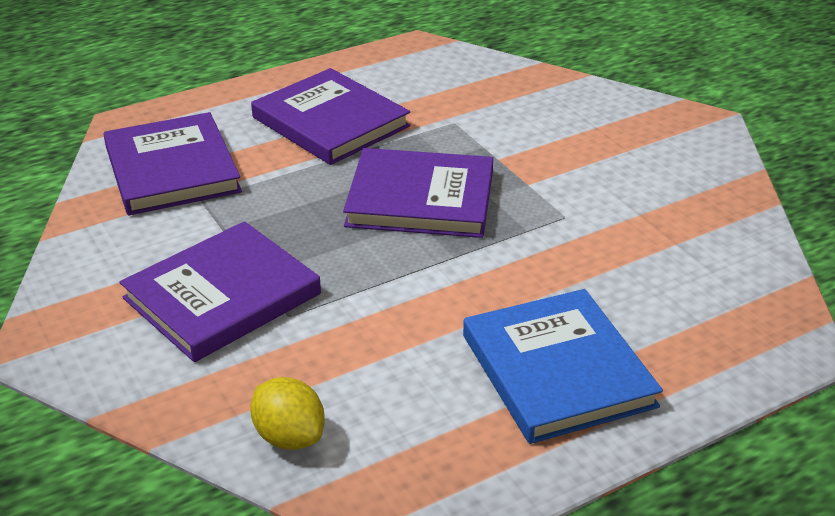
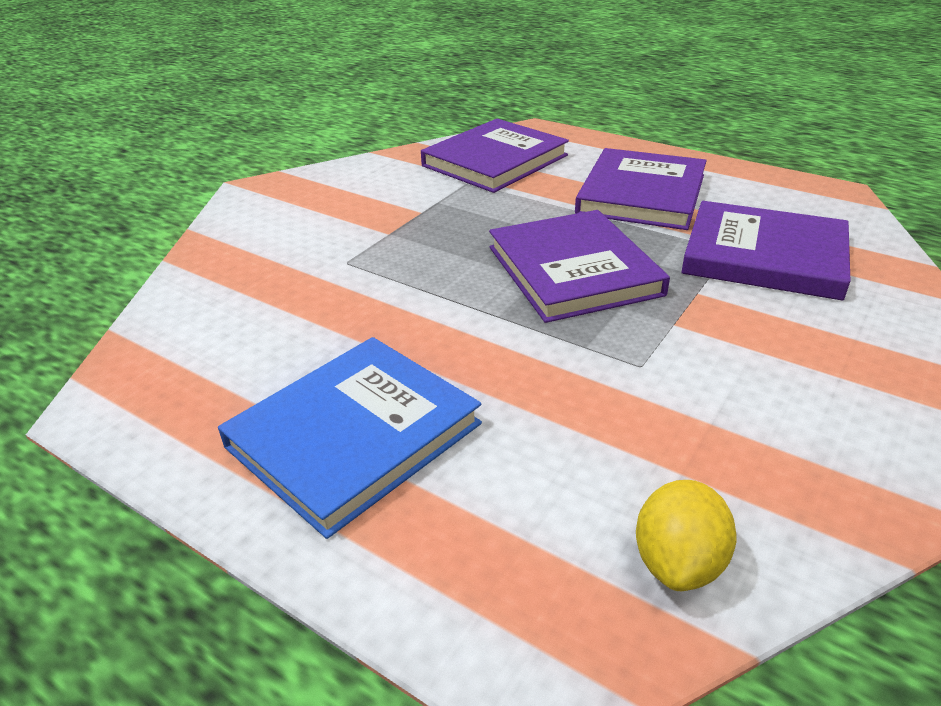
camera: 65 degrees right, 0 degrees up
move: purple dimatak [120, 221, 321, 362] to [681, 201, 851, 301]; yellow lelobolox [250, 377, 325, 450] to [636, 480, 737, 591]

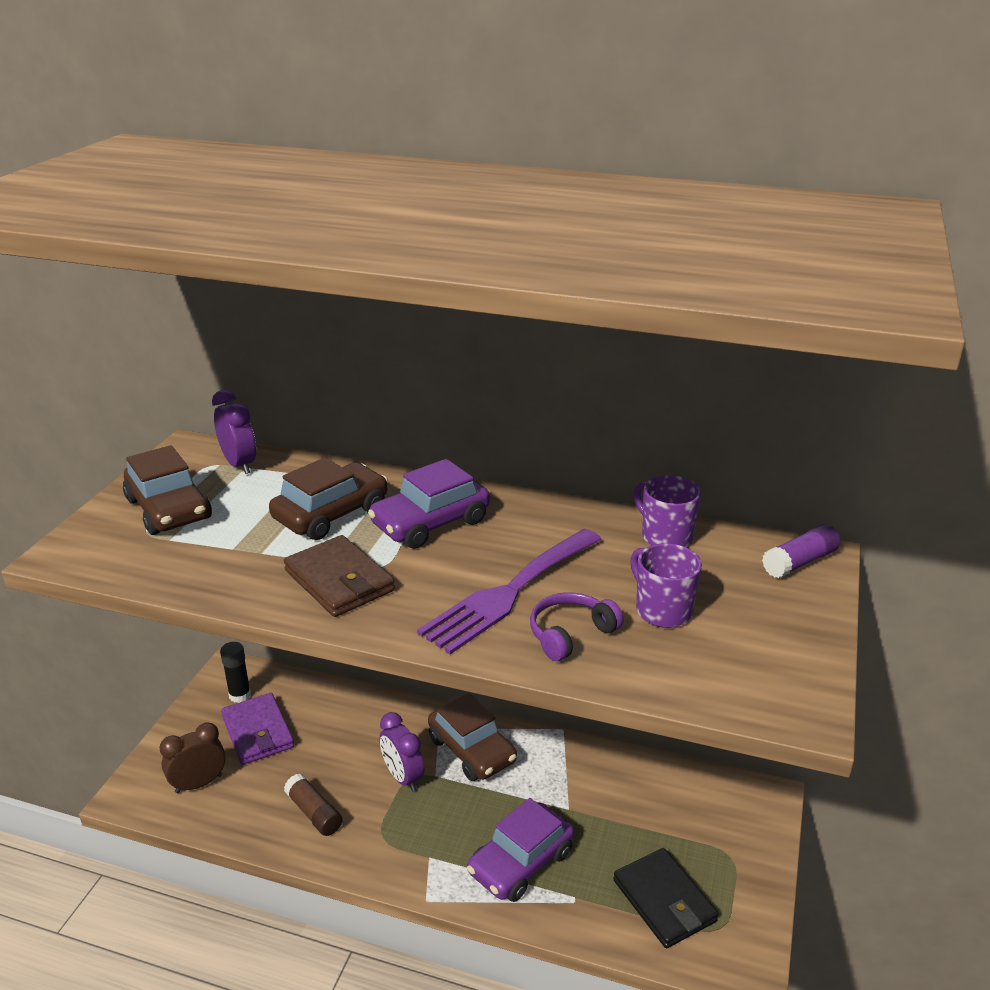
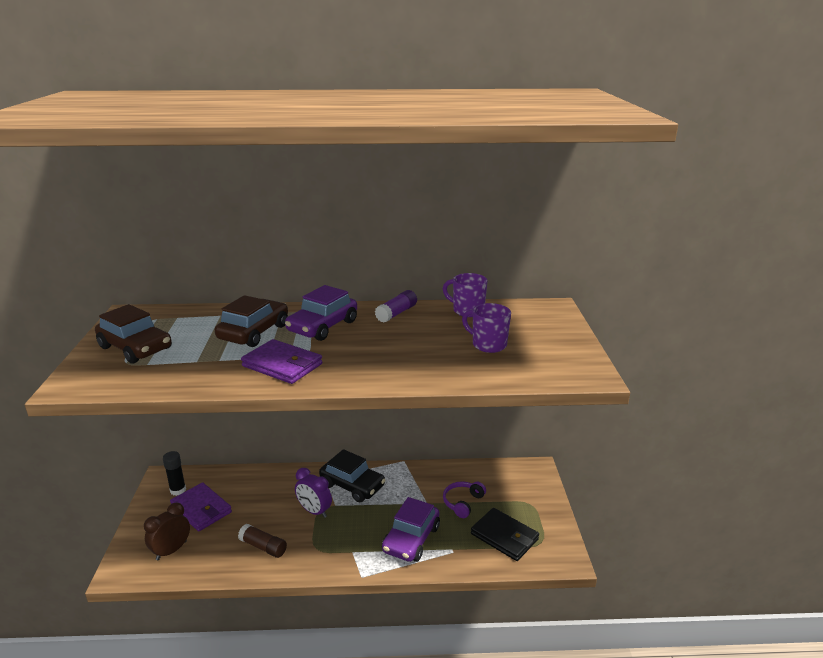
camera: 20 degrees left, 5 degrees down
delete: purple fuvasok [212, 390, 256, 474]; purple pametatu [417, 529, 602, 654]
move: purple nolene [530, 592, 624, 661] to [443, 481, 486, 518]; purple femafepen [762, 524, 840, 578] to [375, 290, 417, 323]
recolor: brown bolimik [284, 535, 395, 617] to purple bolimik [241, 339, 323, 384]; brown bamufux [428, 693, 517, 781] to black bamufux [319, 449, 386, 503]

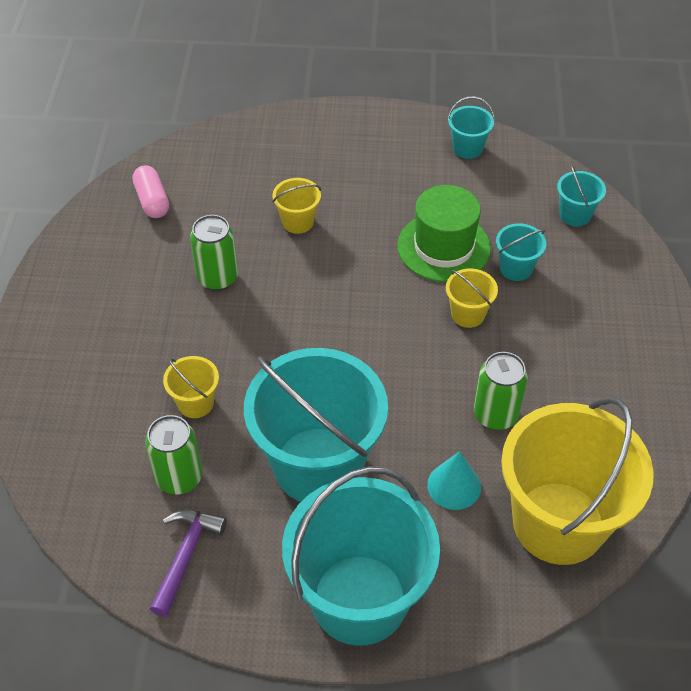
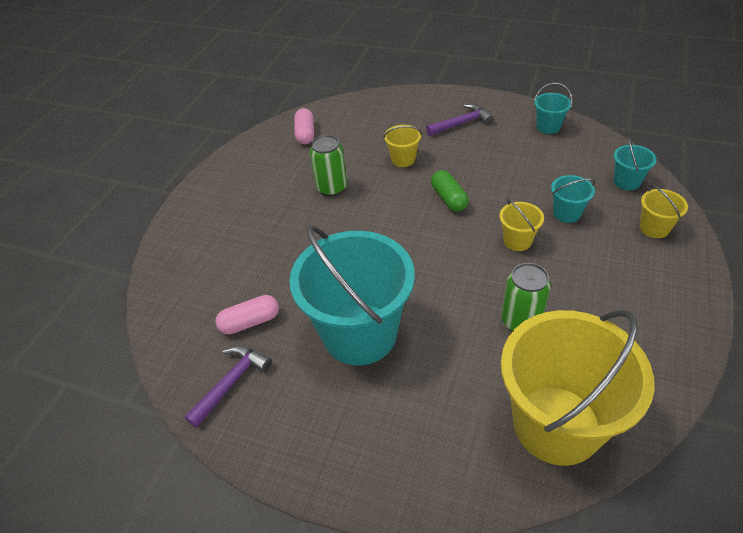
camera: 20 degrees right, 5 degrees down
delete: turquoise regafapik [282, 467, 440, 646]; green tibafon [397, 185, 491, 282]; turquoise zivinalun [427, 451, 481, 510]
insert: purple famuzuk [426, 104, 493, 136]; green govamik [431, 170, 469, 212]
move: yellow regafapik [163, 356, 219, 418] to [640, 185, 688, 238]
replace: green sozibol [145, 415, 202, 495] to pink govamik [215, 295, 279, 335]

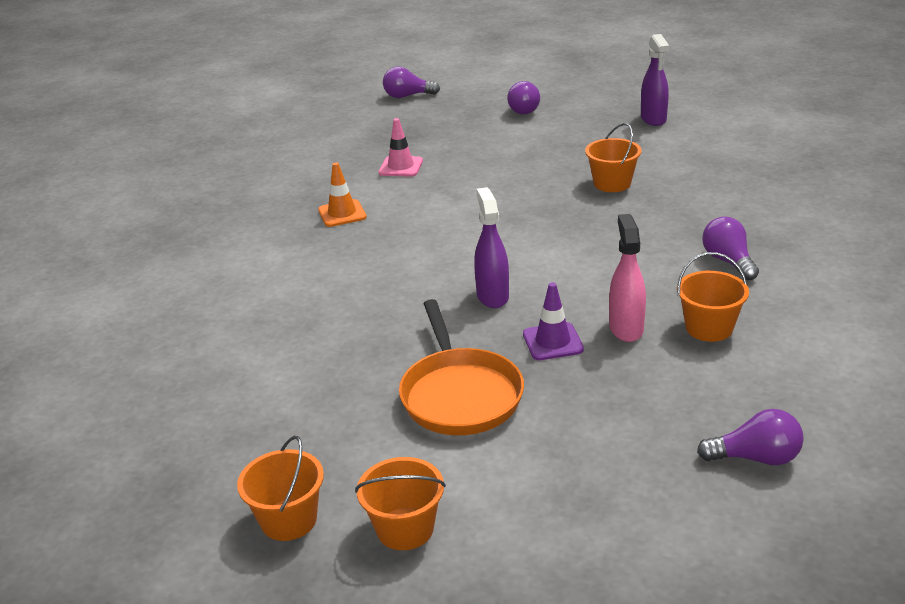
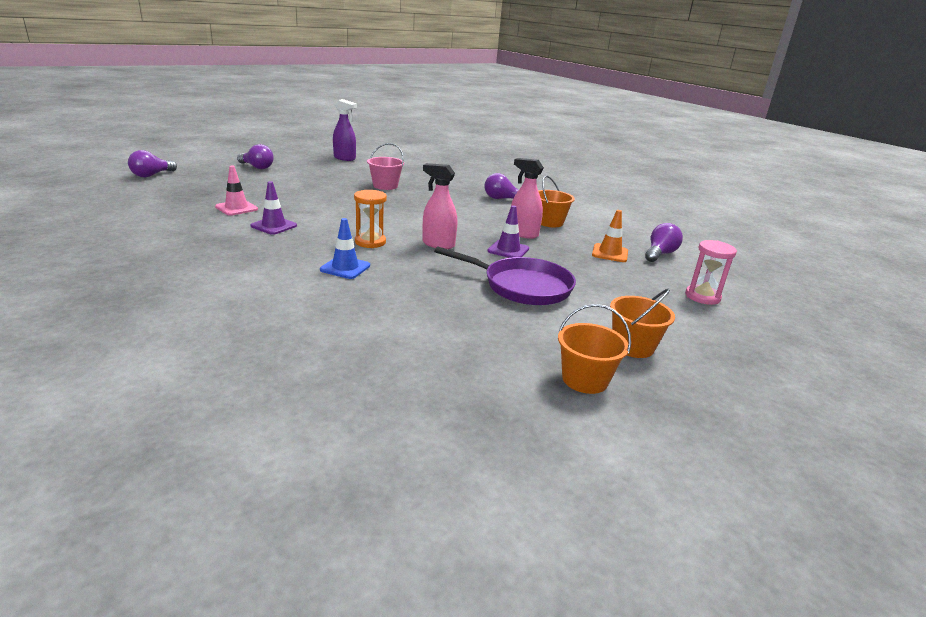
camera: 60 degrees left, 5 degrees down
insert: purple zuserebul [250, 181, 297, 235]; blue zuserebul [320, 218, 370, 279]; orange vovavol [354, 190, 387, 248]; pink vovavol [685, 240, 737, 305]
move: orange zuserebul [318, 162, 367, 227] to [592, 210, 628, 262]
recolor: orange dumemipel [399, 299, 524, 435] to purple dumemipel [434, 246, 576, 305]; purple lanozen [474, 187, 509, 308] to pink lanozen [423, 163, 457, 249]; orange regafapik [585, 123, 641, 192] to pink regafapik [367, 143, 404, 190]

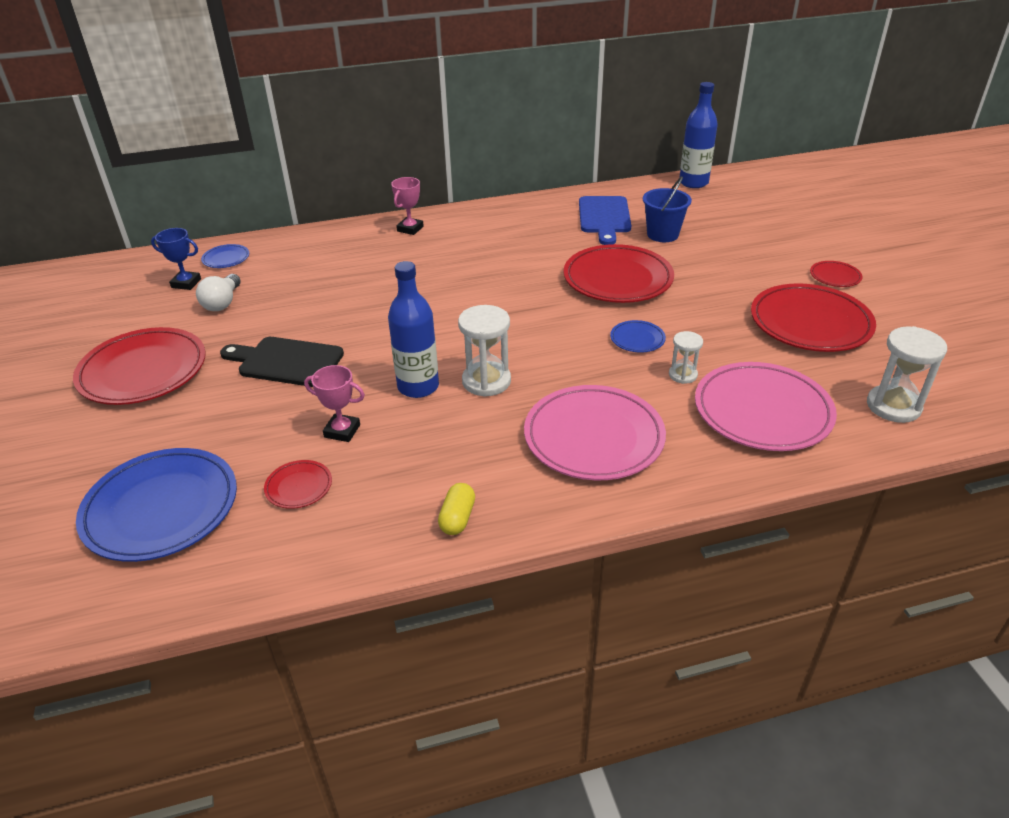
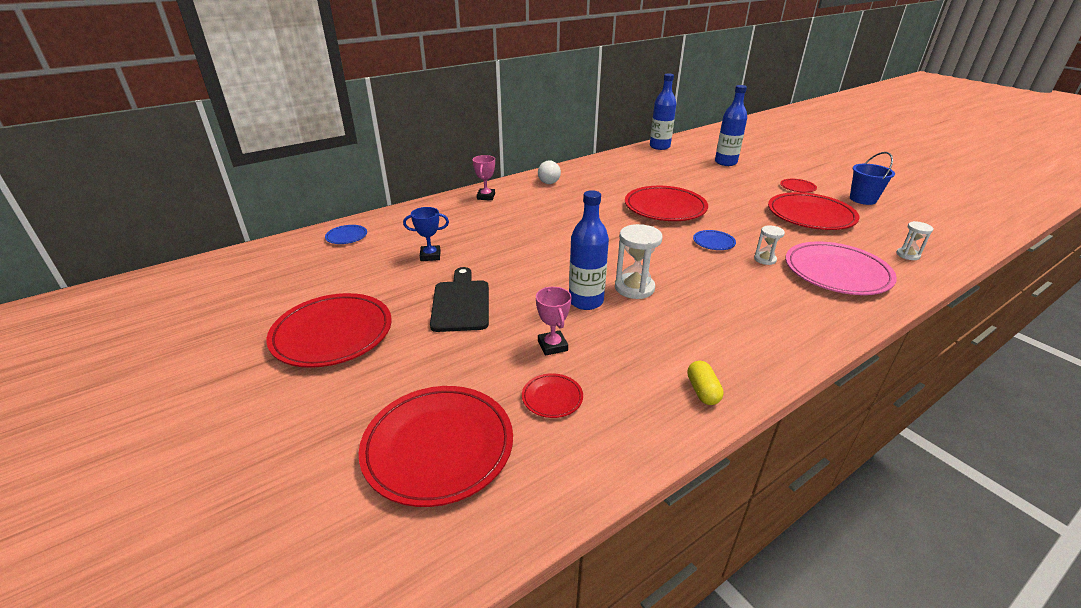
camera: 20 degrees left, 5 degrees down
delete: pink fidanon [524, 385, 666, 480]; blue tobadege [579, 196, 631, 245]
insert: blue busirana [715, 85, 747, 166]
move: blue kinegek [151, 228, 201, 290] to [403, 207, 449, 261]; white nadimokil [196, 274, 241, 311] to [538, 160, 561, 184]; blue regafapik [643, 176, 692, 242] to [850, 152, 895, 205]
recolor: blue fidanon [76, 448, 237, 562] to red fidanon [359, 386, 513, 507]
rotate: black tobadege [220, 337, 344, 387] = [430, 267, 489, 332] 90 degrees clockwise; pink kinegek [304, 365, 365, 442] = [536, 287, 571, 356] 75 degrees clockwise
resize: white vovavol [867, 326, 947, 423] = [896, 221, 933, 260] x0.58

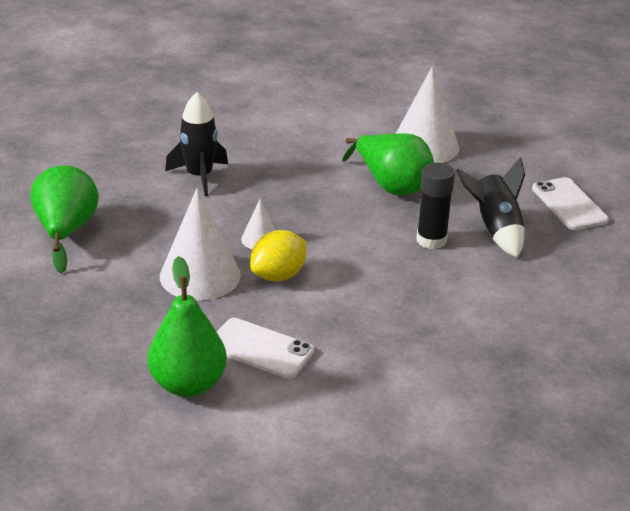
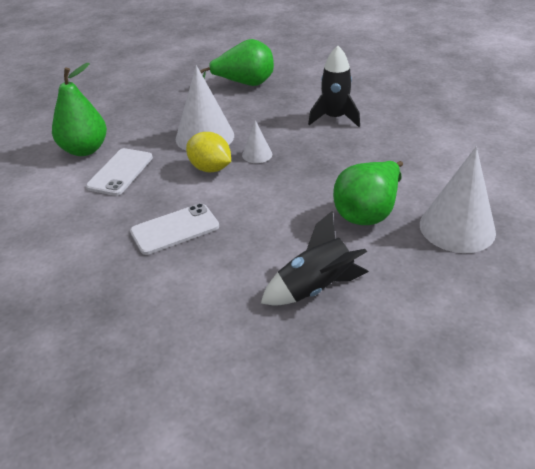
camera: 85 degrees right, 5 degrees up
delete: black femafepen [417, 163, 455, 249]
move: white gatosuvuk [532, 177, 609, 230] to [130, 203, 219, 255]

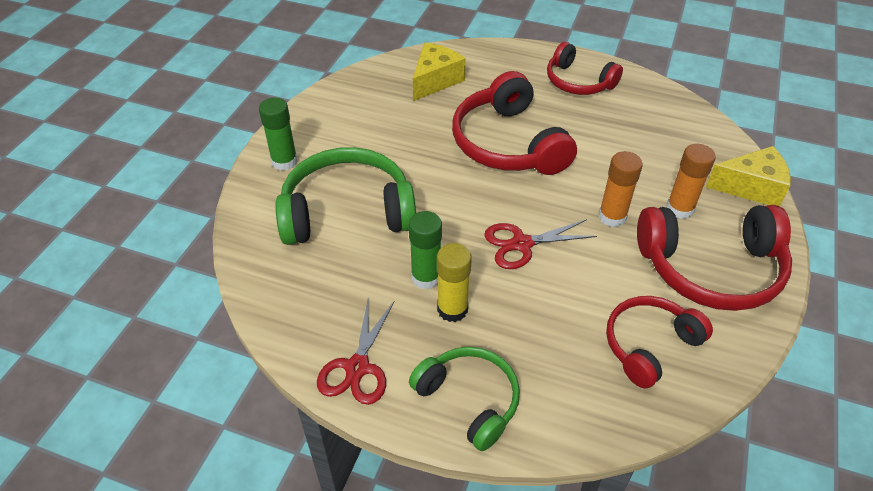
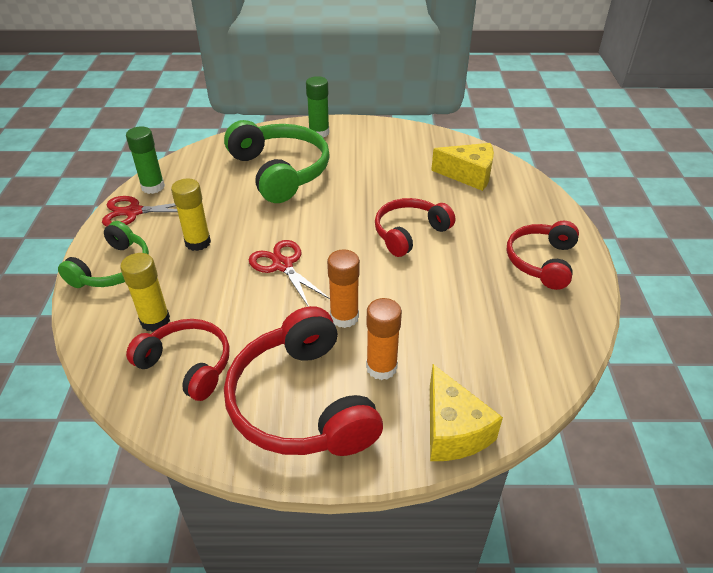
camera: 70 degrees right, 5 degrees down
insert: yellow femafepen [120, 253, 170, 332]
move: green femafepen [409, 211, 442, 289] to [126, 126, 165, 194]
resize: red nolene [452, 71, 577, 175] = [375, 198, 455, 257] x0.63

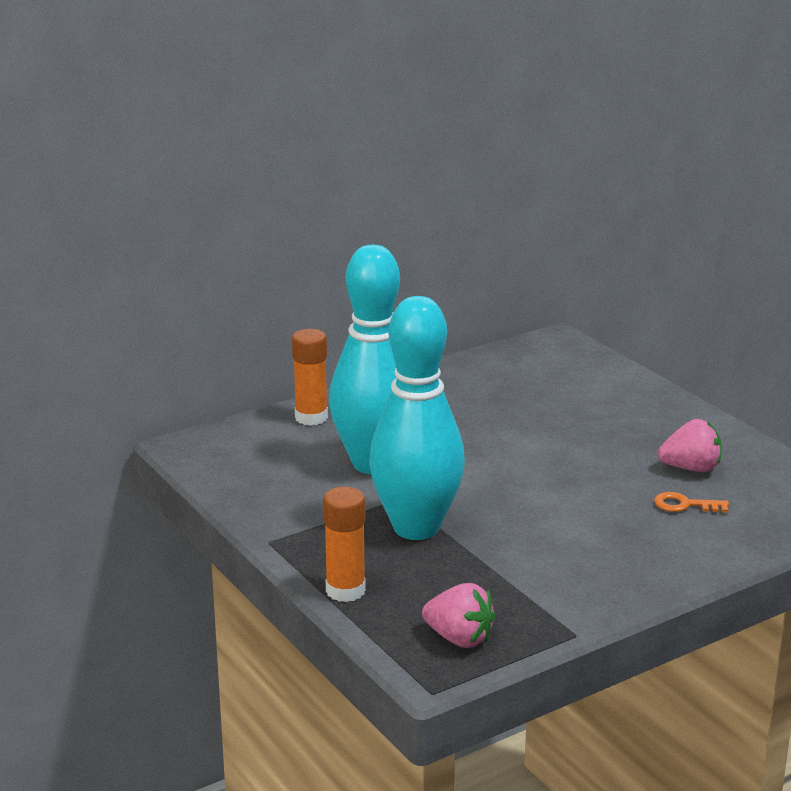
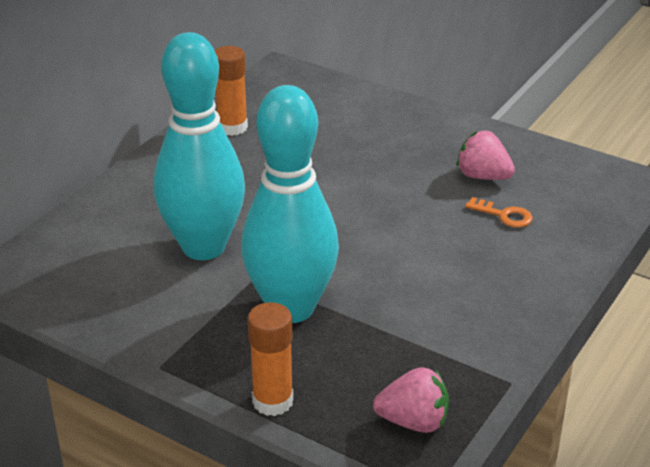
camera: 25 degrees left, 10 degrees up
move: orange femafepen [292, 329, 328, 426] to [215, 46, 248, 136]
rotate: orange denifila [654, 492, 729, 513] = [465, 197, 533, 228] 135 degrees counterclockwise; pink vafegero [658, 419, 722, 472] = [457, 131, 515, 180] 120 degrees counterclockwise

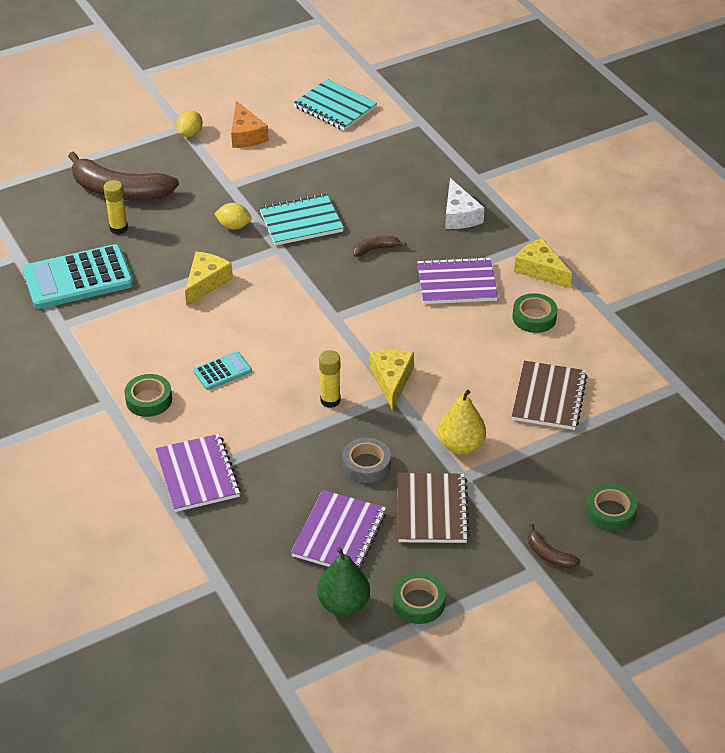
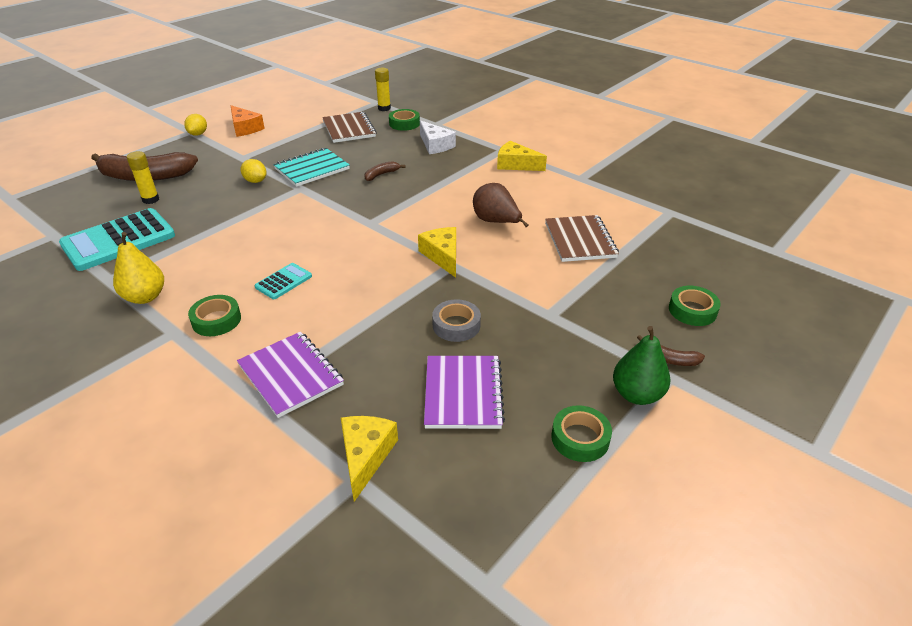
camera: 20 degrees left, 5 degrees down
delete: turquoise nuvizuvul [294, 79, 377, 130]; purple nuvizuvul [417, 257, 498, 304]
insert: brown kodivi [473, 183, 528, 227]
move: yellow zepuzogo [185, 252, 233, 306] to [341, 416, 398, 502]; green kodivi [317, 547, 370, 616] to [613, 326, 670, 405]; yellow femafepen [319, 350, 341, 408] to [375, 68, 391, 111]; brown nuvizuvul [398, 473, 470, 543] to [322, 112, 377, 143]; yellow kodivi [438, 390, 486, 455] to [113, 232, 164, 304]; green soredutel [512, 293, 558, 333] to [389, 109, 420, 131]
rotate: yellow lelobolox [214, 203, 252, 230] = [241, 159, 266, 183] 45 degrees clockwise

